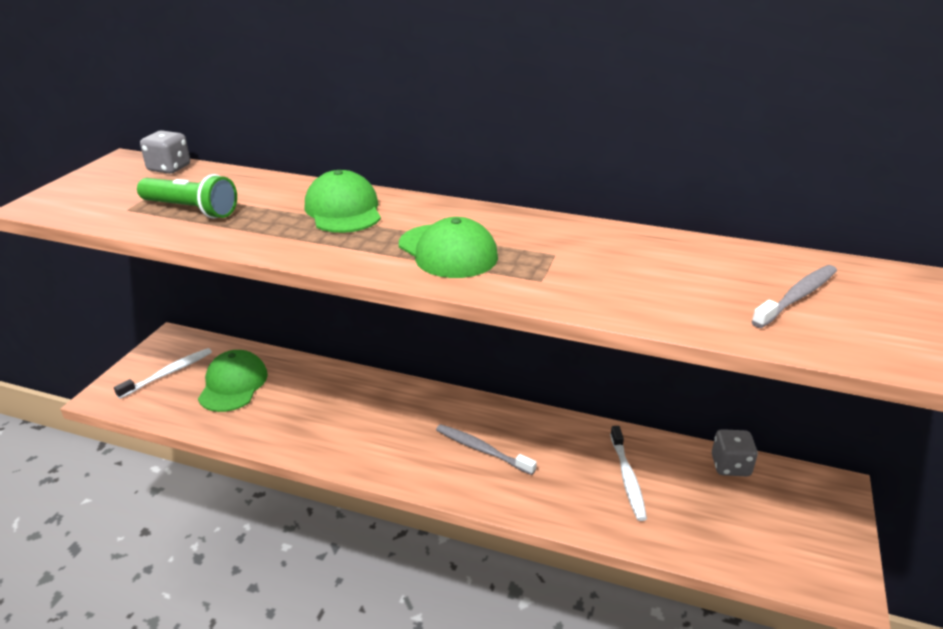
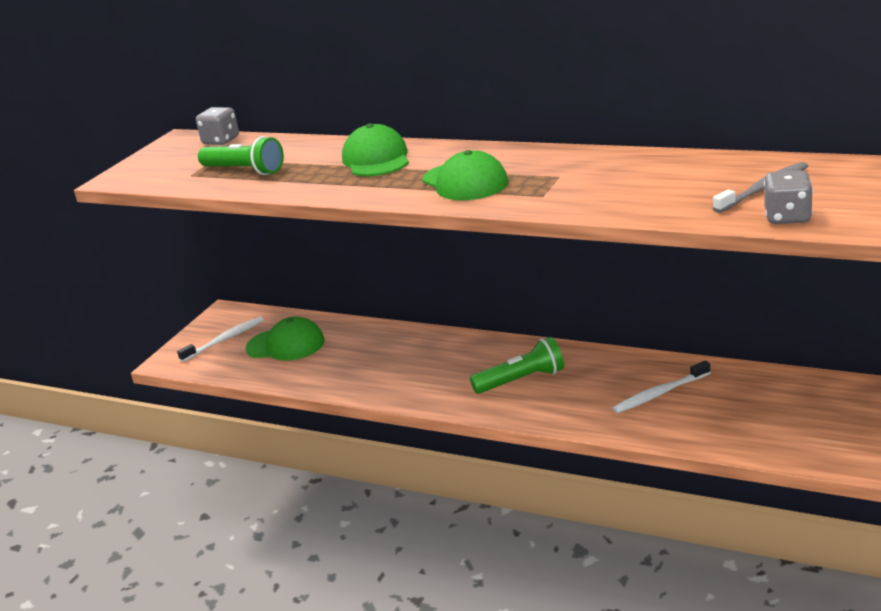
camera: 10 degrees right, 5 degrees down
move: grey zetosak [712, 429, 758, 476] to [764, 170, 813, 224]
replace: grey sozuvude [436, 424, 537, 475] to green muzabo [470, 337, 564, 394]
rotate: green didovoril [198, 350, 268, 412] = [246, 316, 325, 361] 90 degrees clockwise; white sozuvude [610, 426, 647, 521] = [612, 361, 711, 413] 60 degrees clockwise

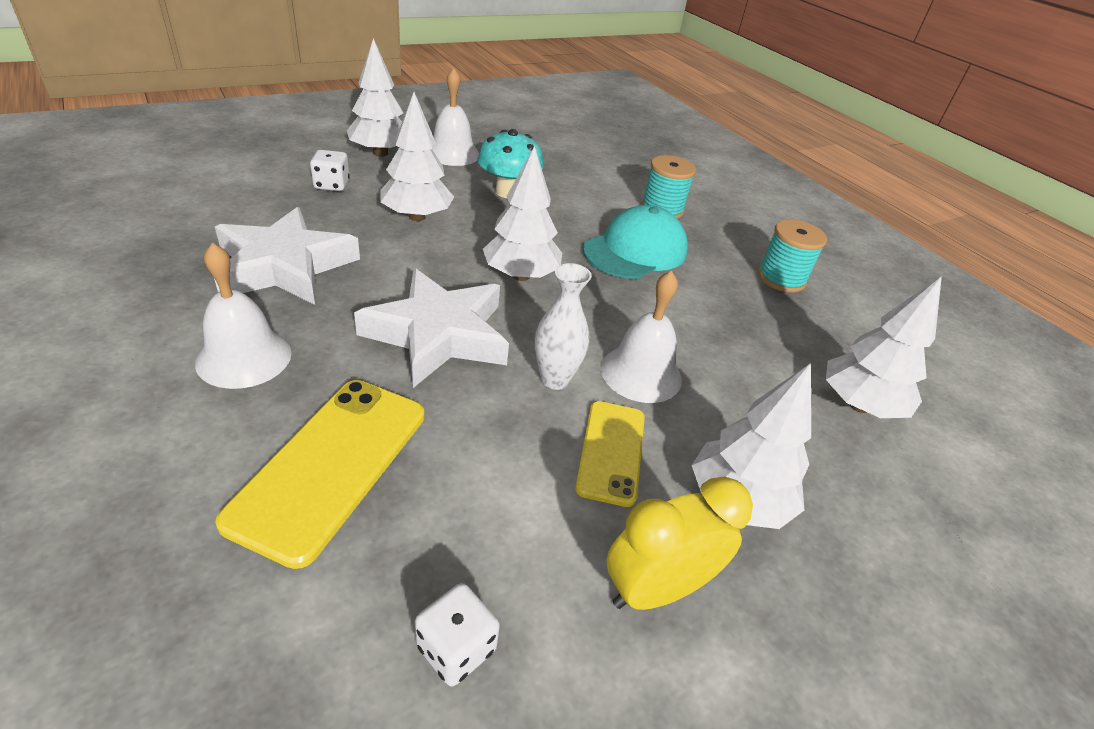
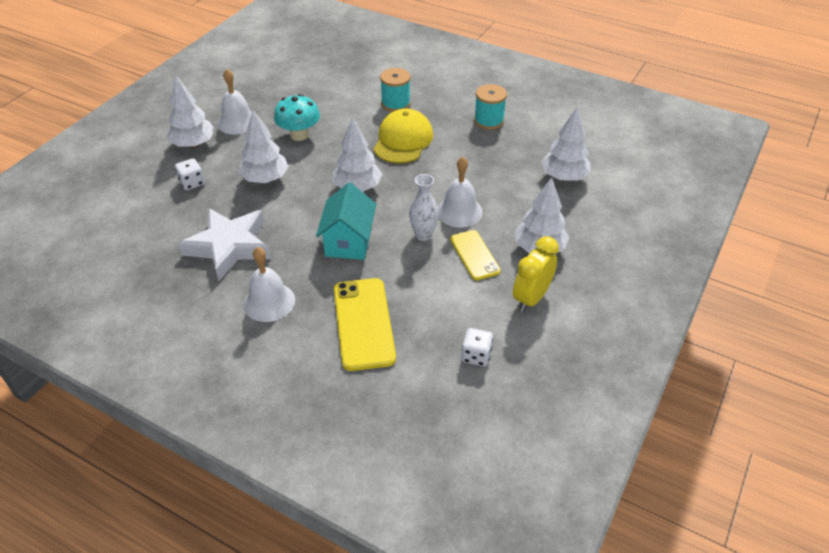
camera: 25 degrees left, 5 degrees up
replace: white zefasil [354, 268, 509, 388] to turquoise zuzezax [316, 183, 376, 260]
recolor: turquoise didovoril [583, 205, 688, 279] to yellow didovoril [373, 109, 433, 164]

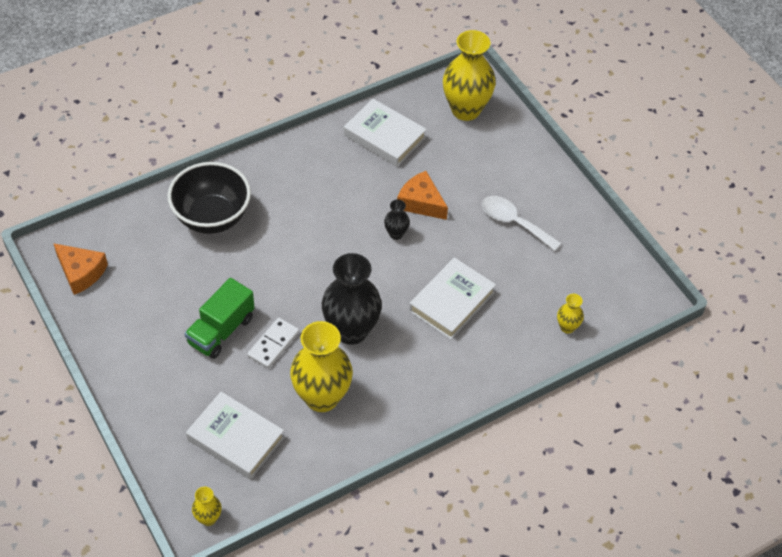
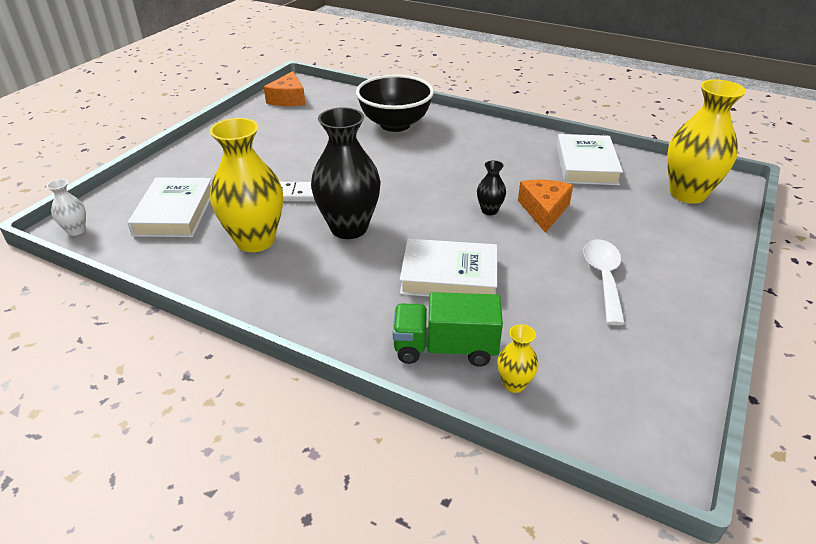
camera: 60 degrees right, 15 degrees down
move: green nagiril [185, 278, 255, 359] to [393, 292, 503, 367]
recolor: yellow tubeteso [192, 487, 222, 526] to white tubeteso [47, 179, 86, 236]

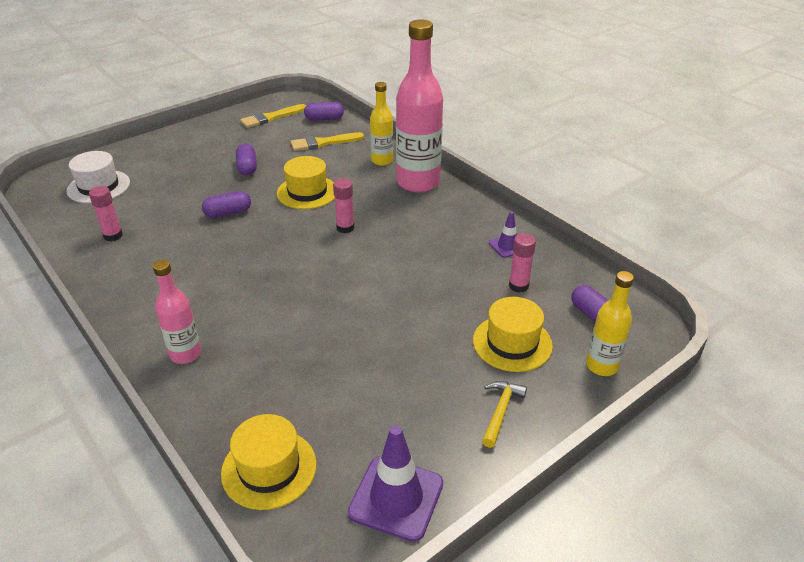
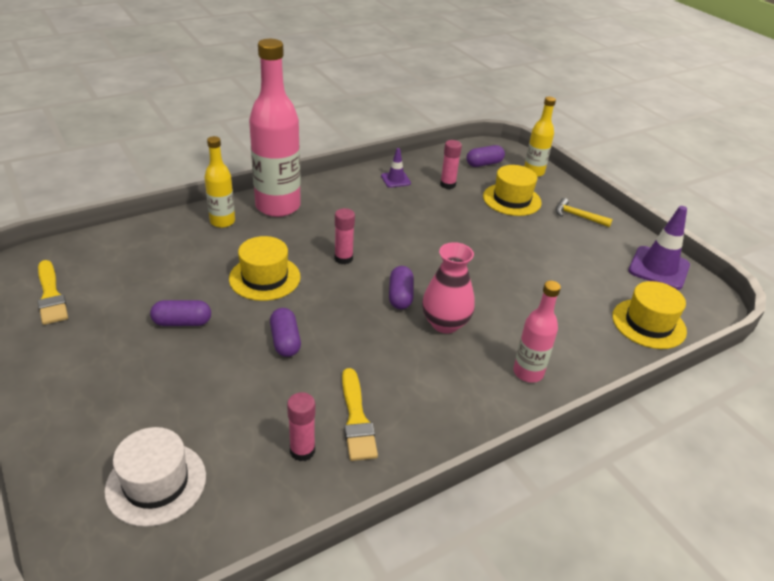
camera: 85 degrees left, 0 degrees up
insert: pink tubeteso [422, 242, 475, 333]
move: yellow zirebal [291, 132, 364, 151] to [342, 368, 378, 461]; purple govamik [304, 102, 344, 121] to [389, 266, 414, 309]

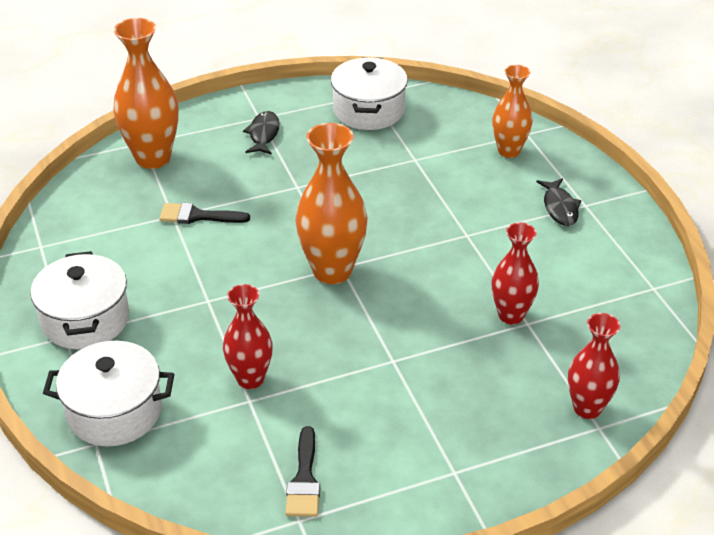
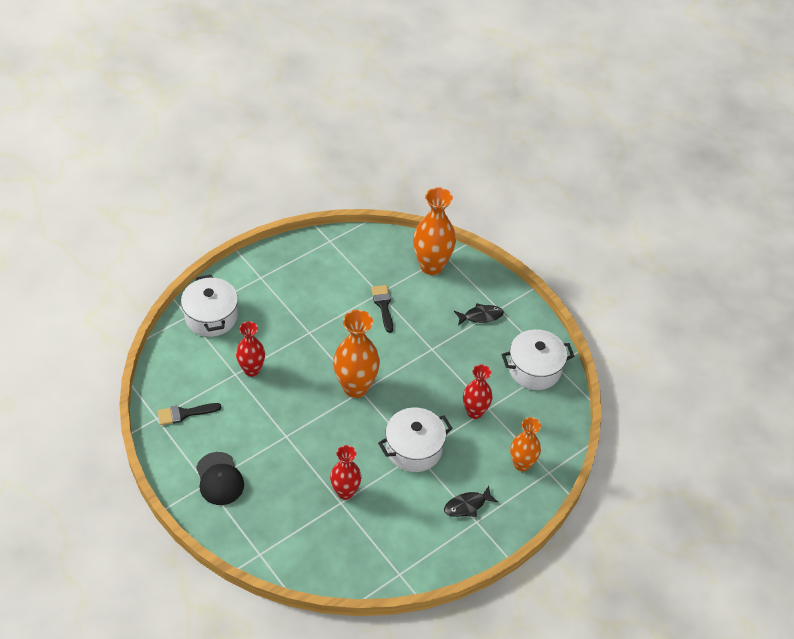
camera: 70 degrees right, 10 degrees up
insert: black didovoril [196, 452, 244, 505]
move: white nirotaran [30, 251, 129, 349] to [378, 407, 453, 472]; red tubeteso [568, 313, 620, 419] to [463, 364, 493, 419]

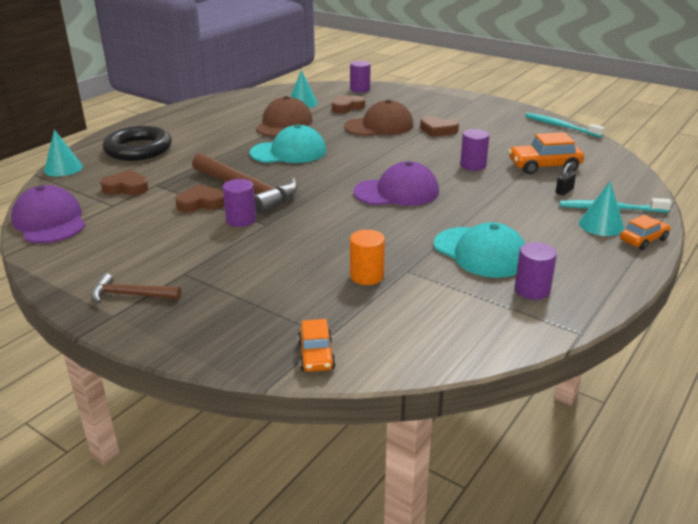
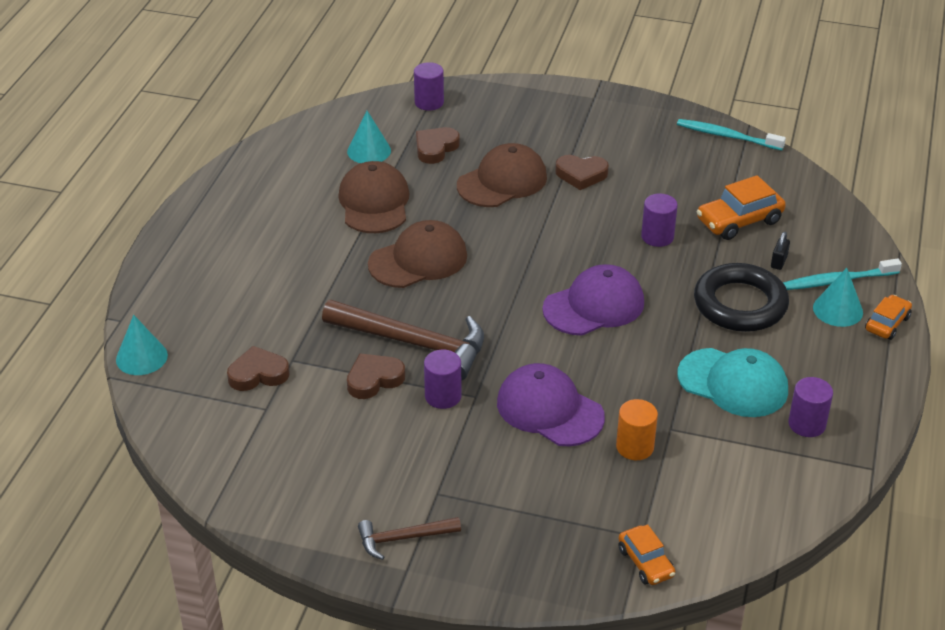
camera: 20 degrees left, 10 degrees up
move: purple didovoril [11, 185, 85, 243] to [497, 363, 605, 446]; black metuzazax [103, 126, 172, 161] to [694, 263, 789, 332]
recolor: turquoise didovoril [250, 124, 326, 163] to brown didovoril [368, 220, 467, 288]

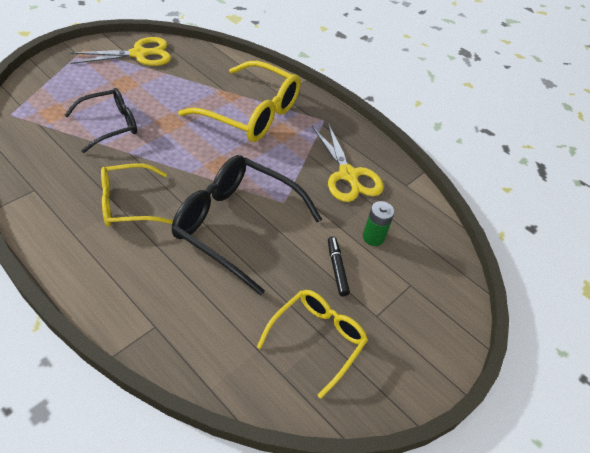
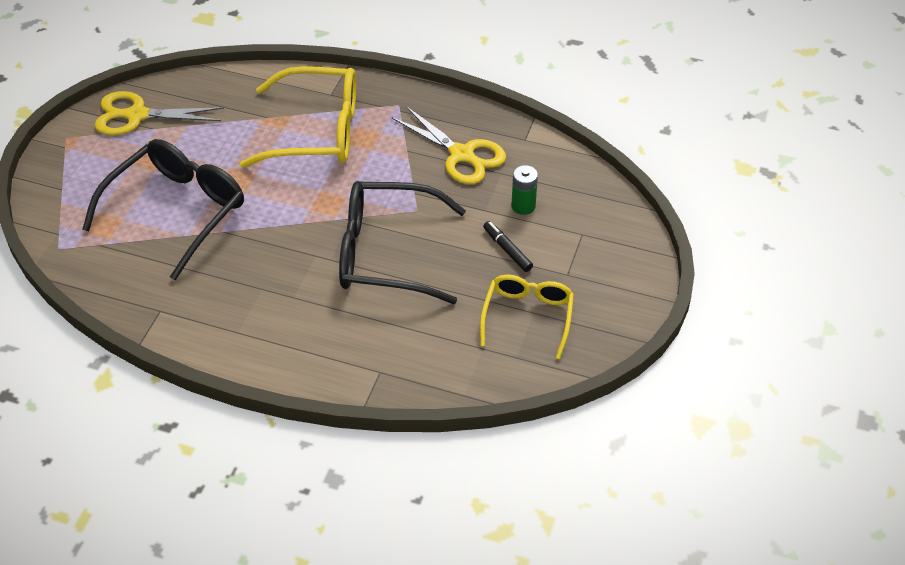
camera: 20 degrees left, 0 degrees up
delete: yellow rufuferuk [101, 163, 173, 227]
rotate: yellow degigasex [69, 37, 171, 66] = [95, 91, 224, 136] 135 degrees counterclockwise
resize: black rufuferuk [65, 88, 137, 153] = [82, 139, 244, 280] x1.63

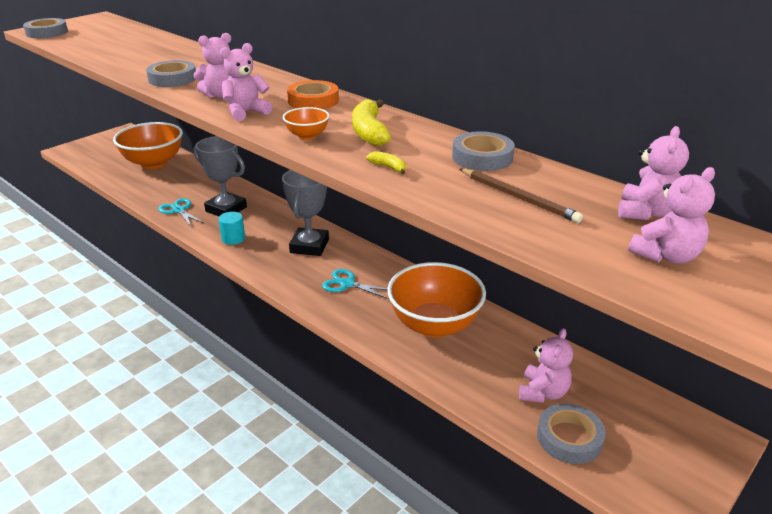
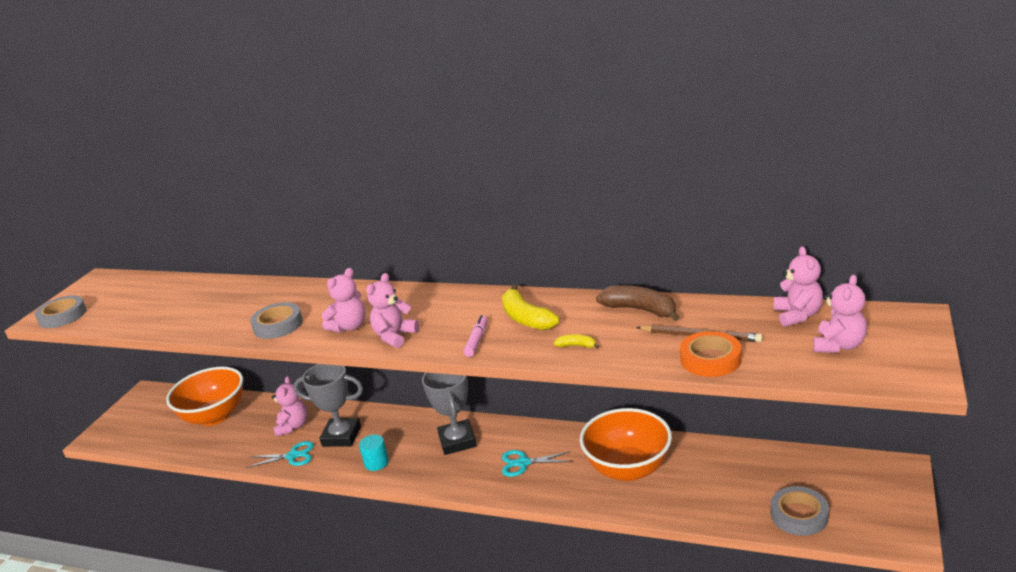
camera: 20 degrees left, 5 degrees down
move: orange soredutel [287, 80, 339, 109] to [680, 331, 741, 377]; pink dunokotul [519, 328, 573, 403] to [272, 376, 308, 437]
replace: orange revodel [283, 107, 329, 140] to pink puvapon [463, 315, 488, 357]; grey soredutel [452, 131, 515, 171] to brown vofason [596, 285, 679, 321]
rotate: turquoise degigasex [158, 198, 205, 228] = [247, 441, 314, 468] 150 degrees clockwise

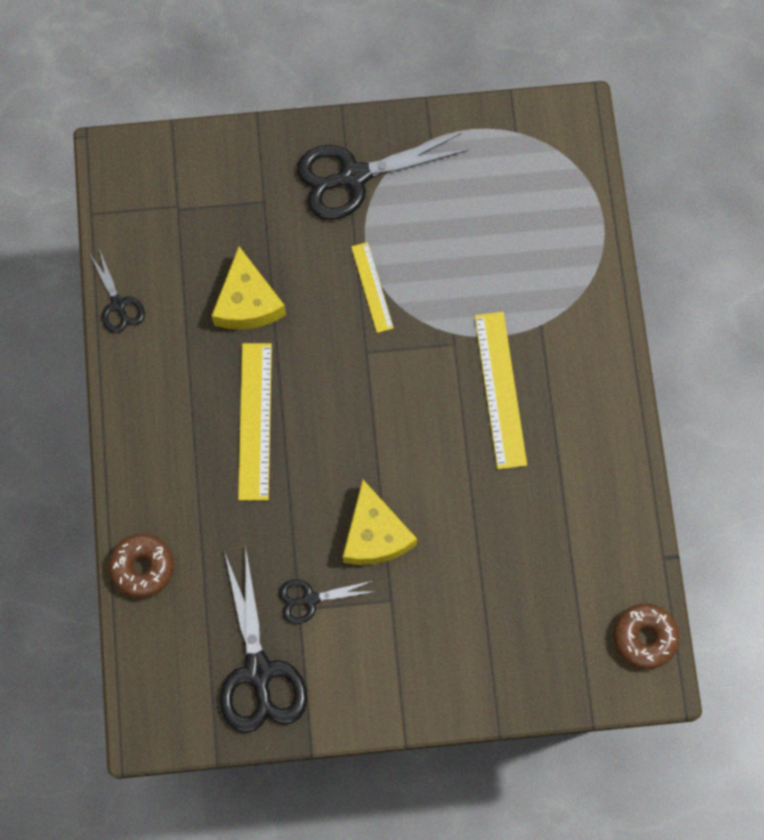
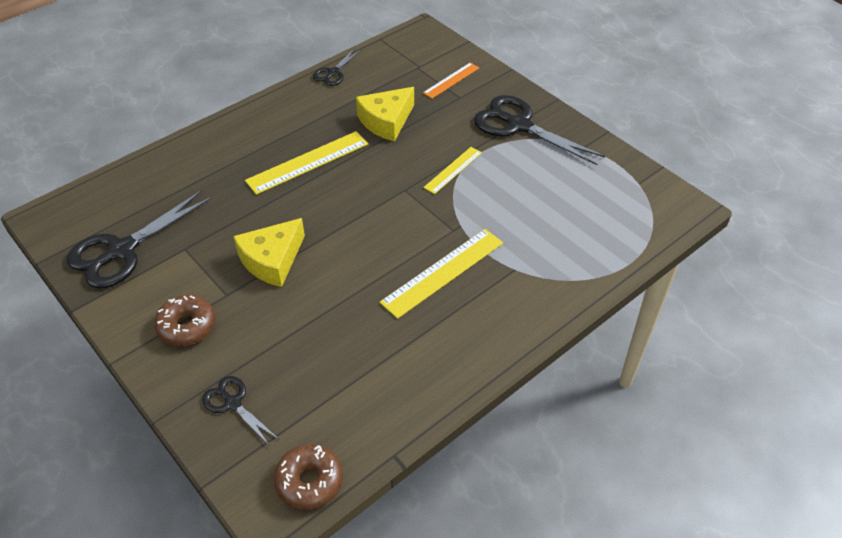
camera: 55 degrees right, 25 degrees down
insert: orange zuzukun [423, 63, 479, 99]
move: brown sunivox [108, 534, 174, 598] to [154, 295, 215, 346]; black degigasex [279, 579, 372, 624] to [202, 376, 278, 445]

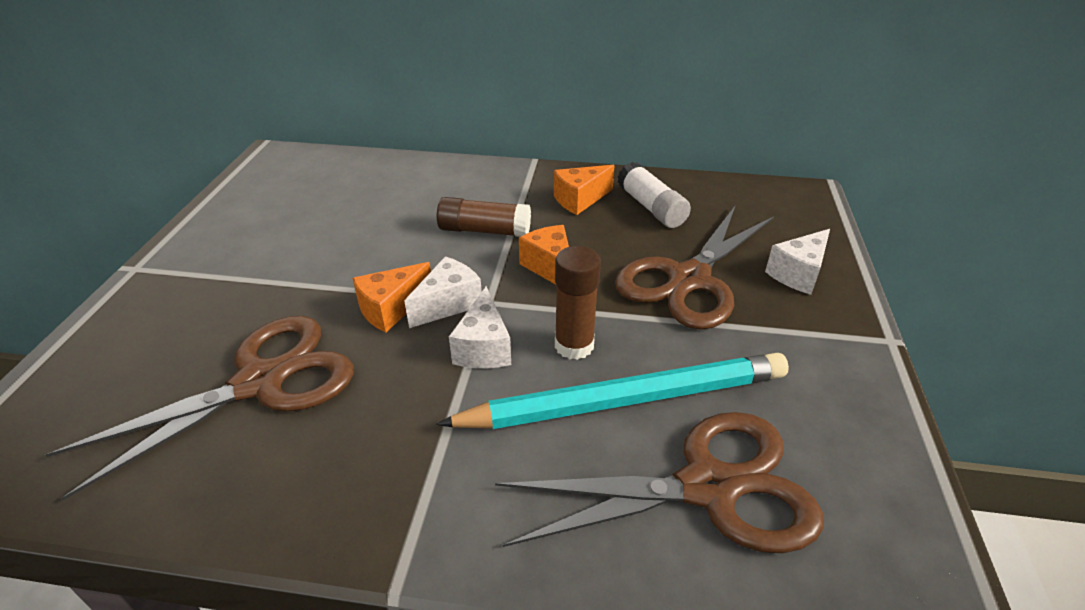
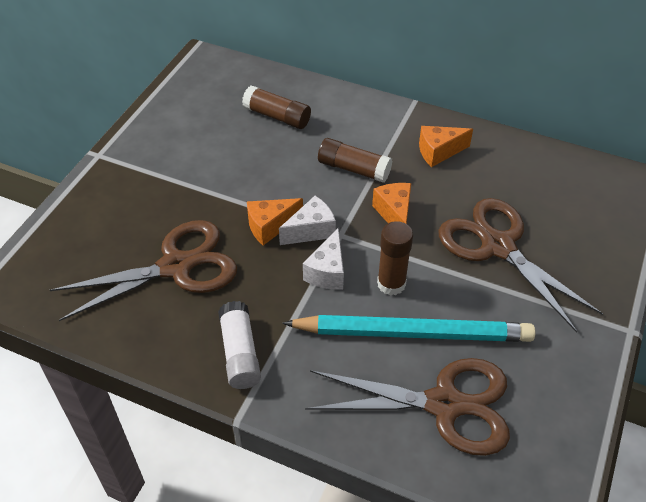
camera: 15 degrees right, 10 degrees up
delete: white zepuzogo [765, 229, 830, 295]
insert: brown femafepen [242, 85, 311, 129]
move: white femafepen [618, 162, 691, 228] to [218, 301, 261, 389]
rotate: brown degigasex [615, 206, 774, 330] = [438, 198, 603, 332] 90 degrees clockwise

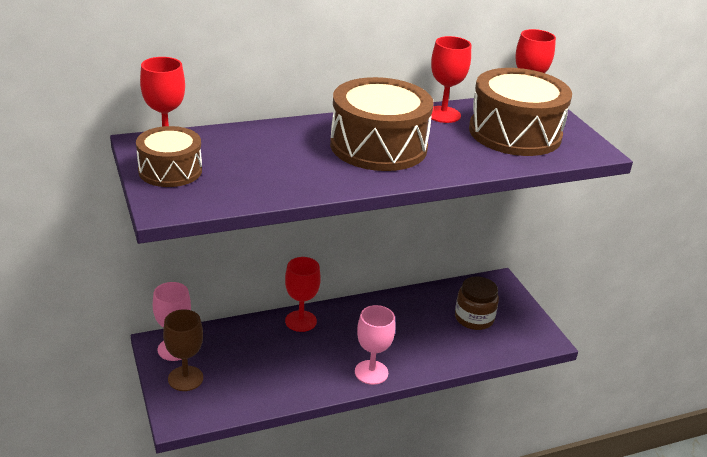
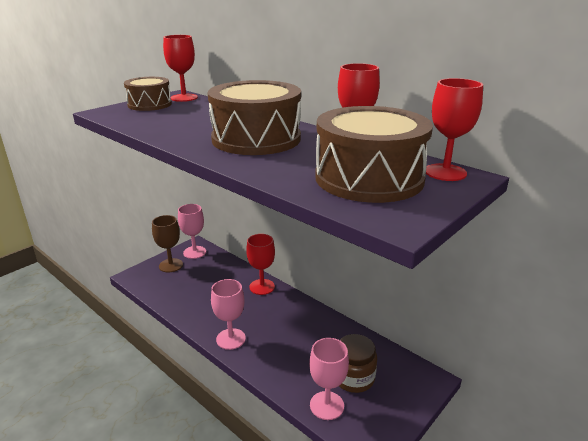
camera: 65 degrees right, 5 degrees down
insert: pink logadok [309, 338, 349, 420]

